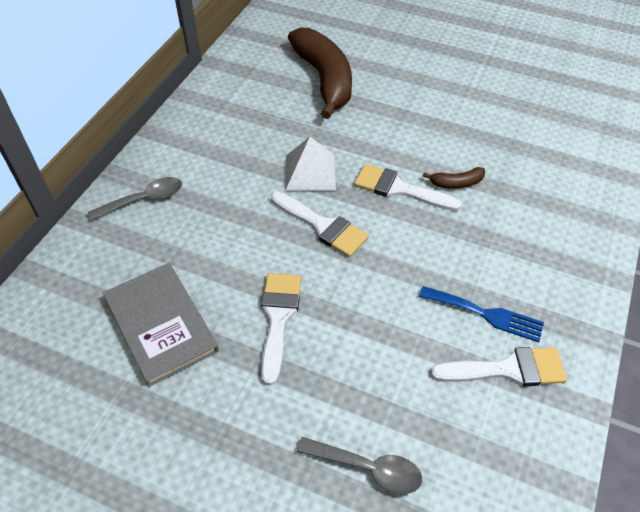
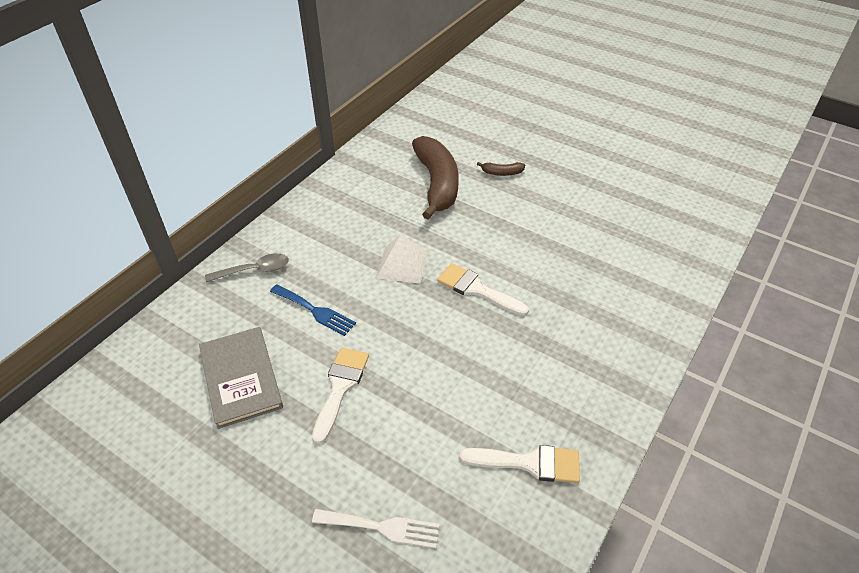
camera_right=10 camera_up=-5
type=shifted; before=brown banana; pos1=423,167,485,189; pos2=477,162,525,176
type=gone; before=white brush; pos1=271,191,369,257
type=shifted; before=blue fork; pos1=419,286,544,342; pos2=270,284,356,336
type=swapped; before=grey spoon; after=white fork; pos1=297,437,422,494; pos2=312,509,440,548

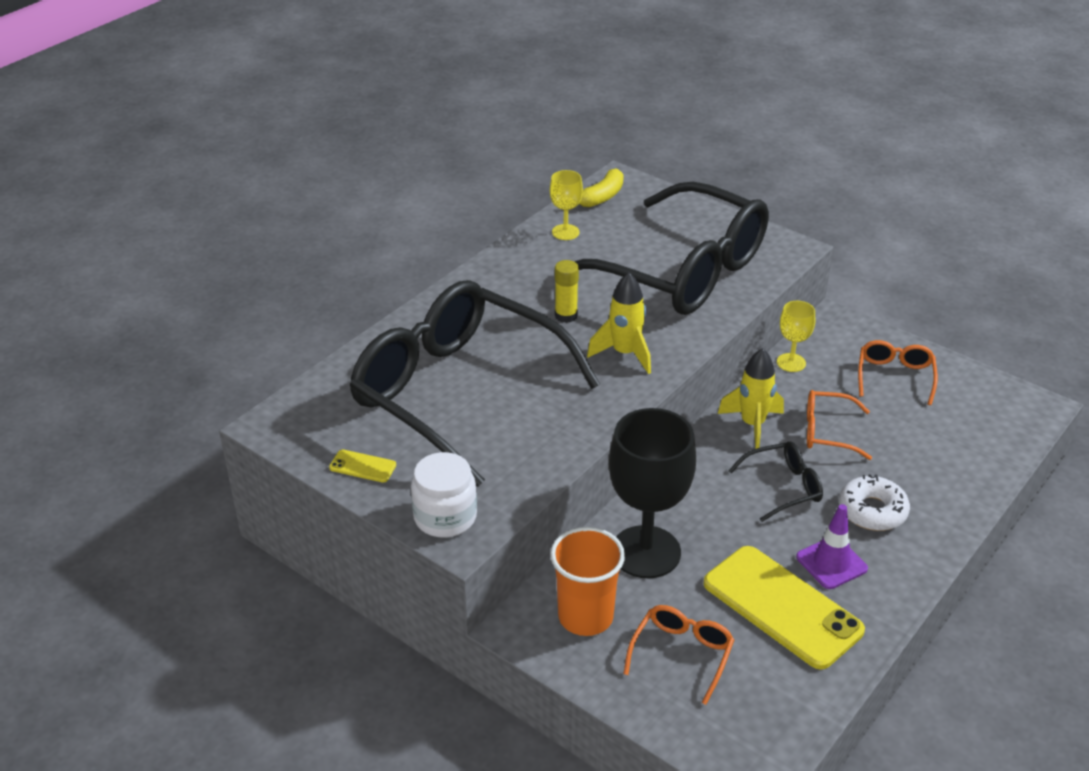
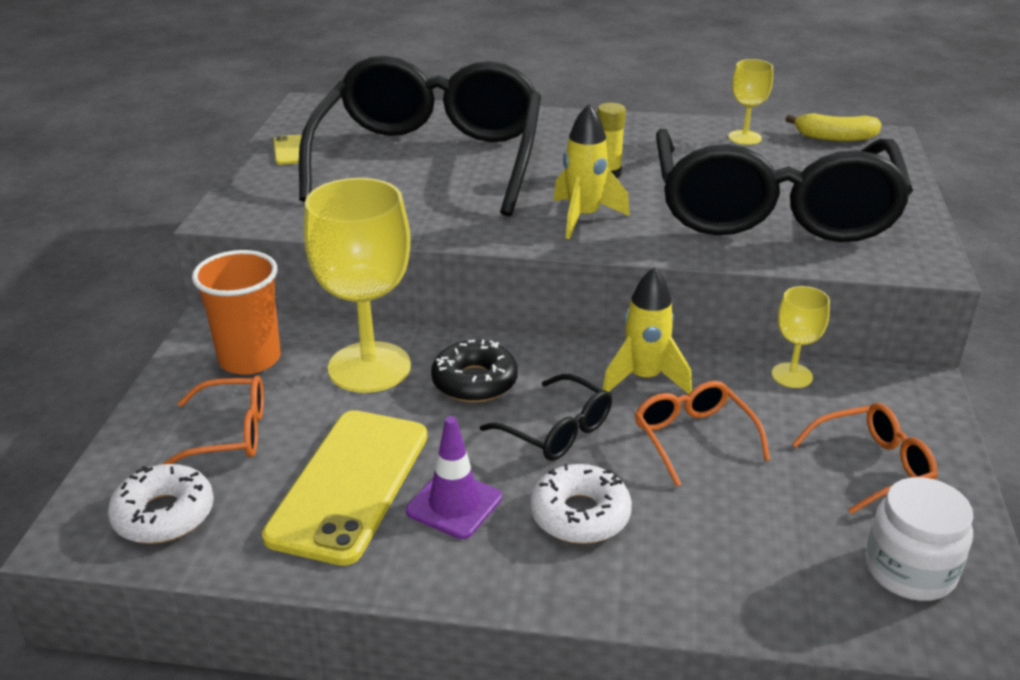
camera_right=60 camera_up=-5
type=repainted; before=black goblet; after=yellow goblet; pos1=609,408,696,578; pos2=304,178,411,393
type=shifted; before=white jar; pos1=411,452,477,538; pos2=865,477,974,601
type=new; after=black donut; pos2=431,340,518,402
type=new; after=white donut; pos2=108,464,214,544

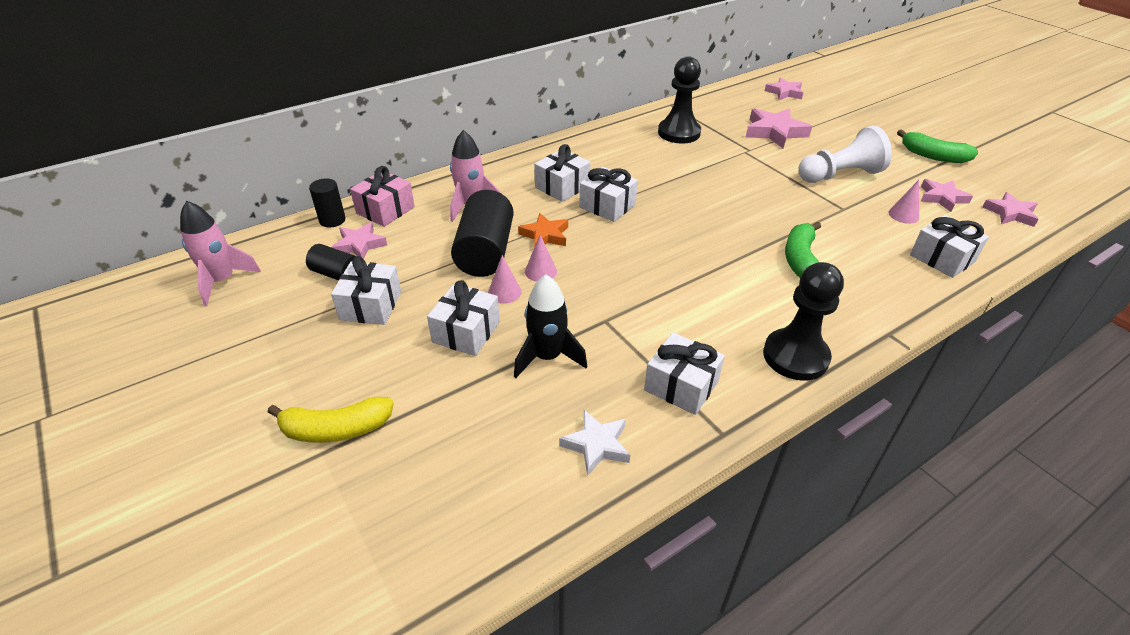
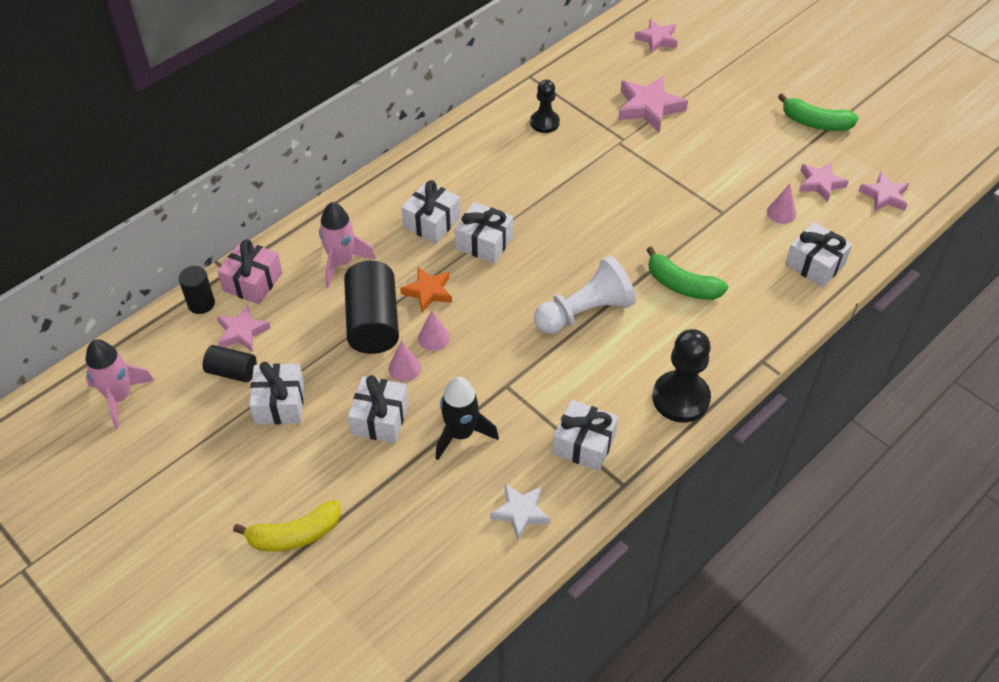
camera_right=-10 camera_up=10
type=scaled; before=black pawn; pos1=658,56,701,144; pos2=530,80,560,133; scale=0.62
type=shifted; before=white pawn; pos1=798,126,892,183; pos2=534,256,636,334
type=rotated; before=green banana; pos1=785,222,821,277; pos2=647,246,728,300; turn=-60

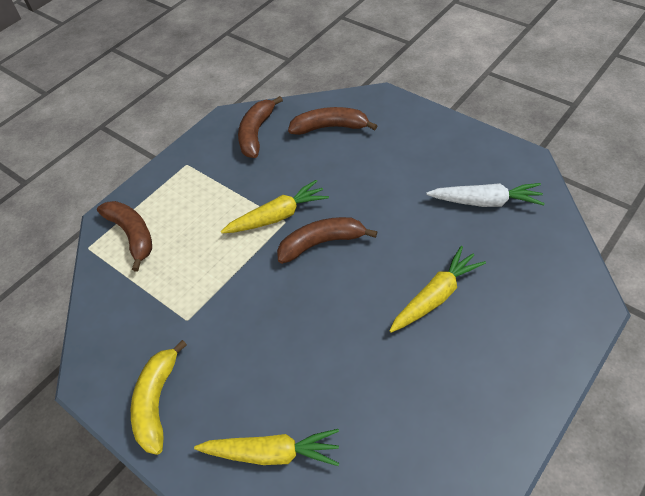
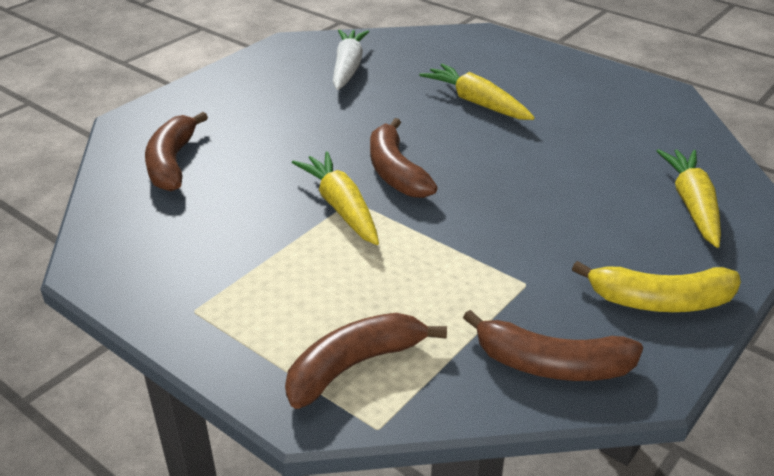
camera_right=-95 camera_up=-15
type=shifted; before=brown banana; pos1=238,96,283,158; pos2=463,310,643,381

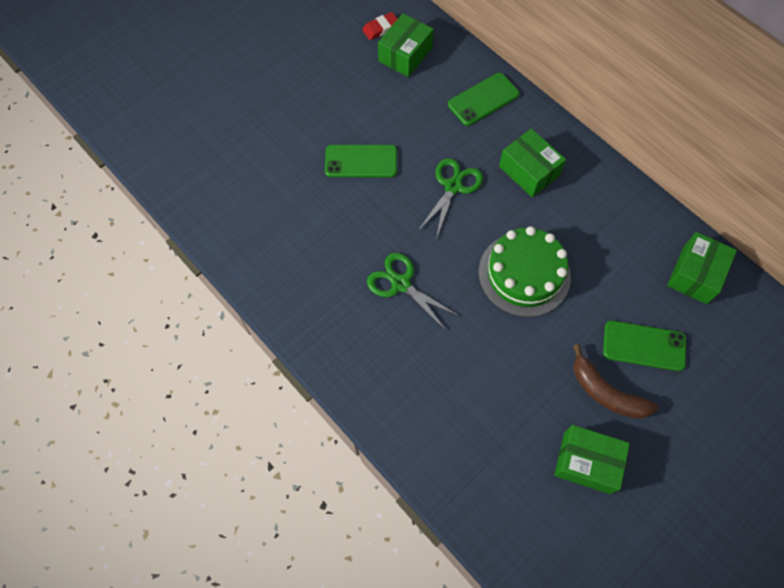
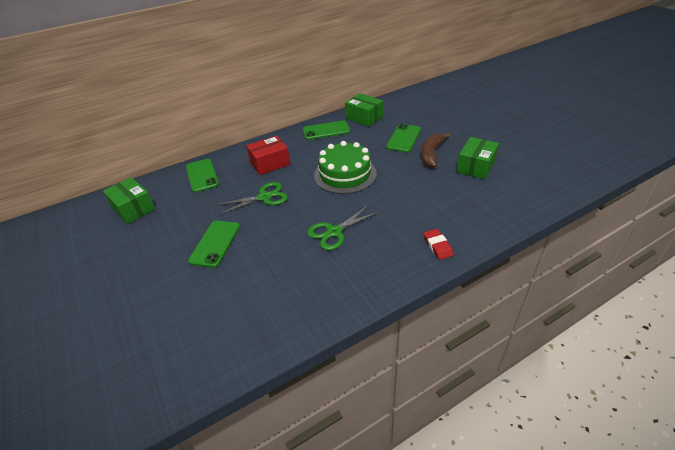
camera_right=-75 camera_up=-25
type=shifted; before=red eraser; pos1=362,12,397,40; pos2=424,229,453,260
type=repainted; before=green box; after=red box; pos1=499,128,566,197; pos2=246,136,290,175
type=rotated; before=green scissors; pos1=418,158,483,239; pos2=216,182,288,215; turn=120
type=rotated; before=brown banana; pos1=573,344,658,419; pos2=421,133,450,168; turn=150
type=new; after=green phone; pos2=303,121,350,140

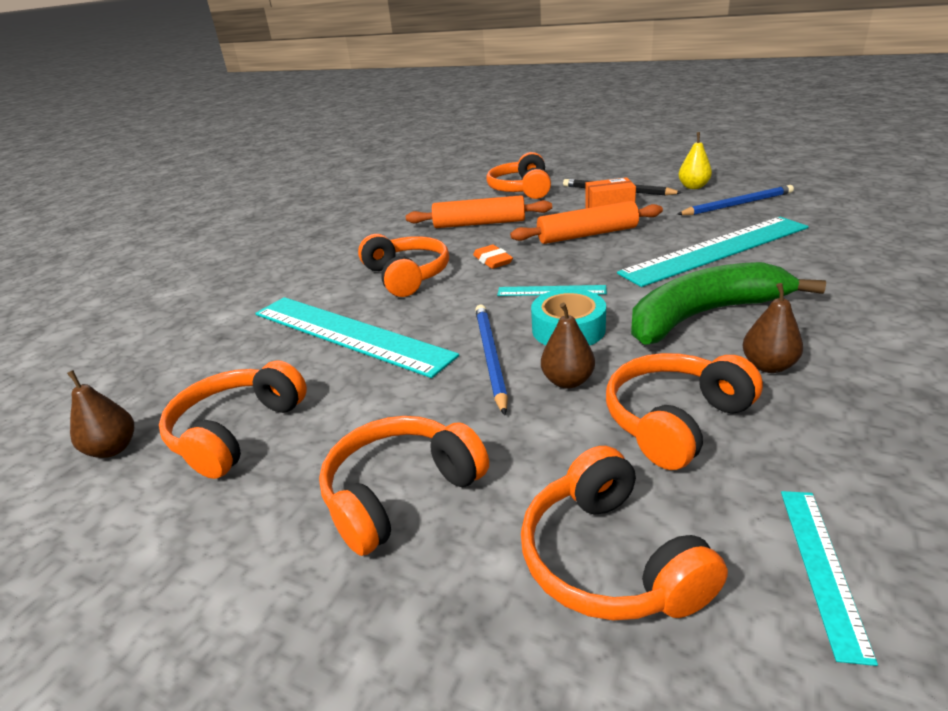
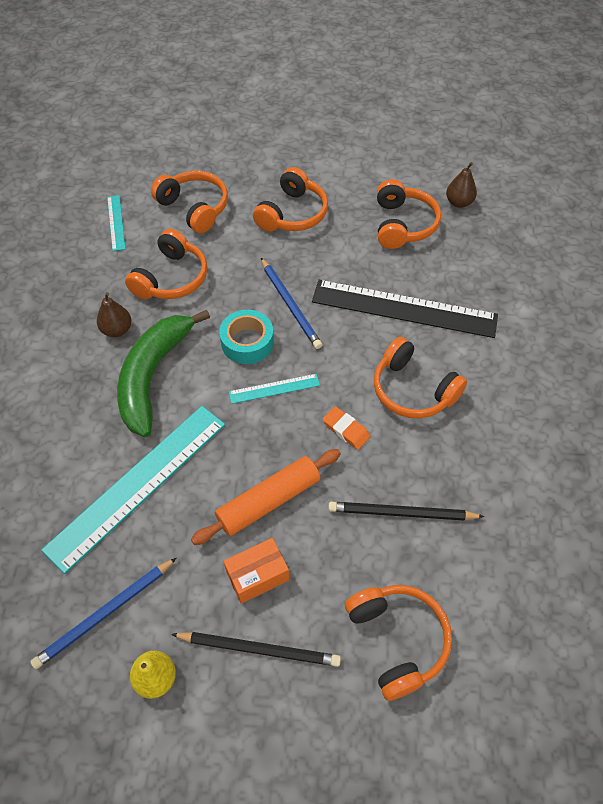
camera_right=155 camera_up=25
type=swapped; before=orange rolling pin; after=black pencil; pos1=406,195,552,228; pos2=328,502,485,521
type=rotated; before=green banana; pos1=631,262,826,345; pos2=117,310,210,437; turn=150
type=repainted; before=turquoise ruler; after=black ruler; pos1=255,297,459,378; pos2=312,280,498,338
type=gone; before=brown pear; pos1=541,303,595,389

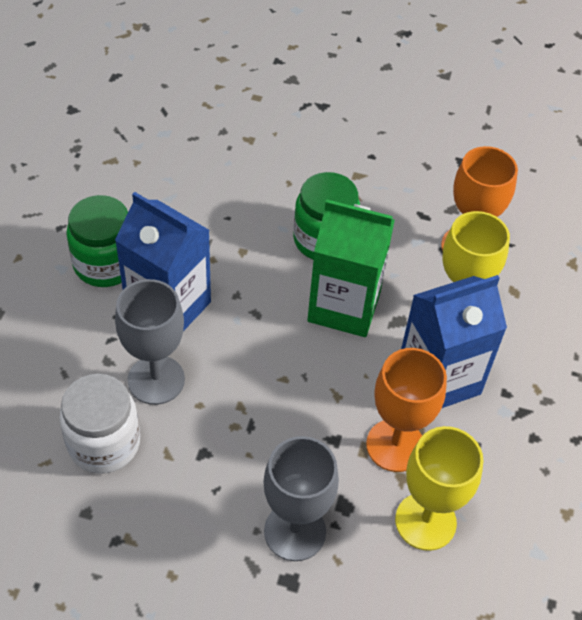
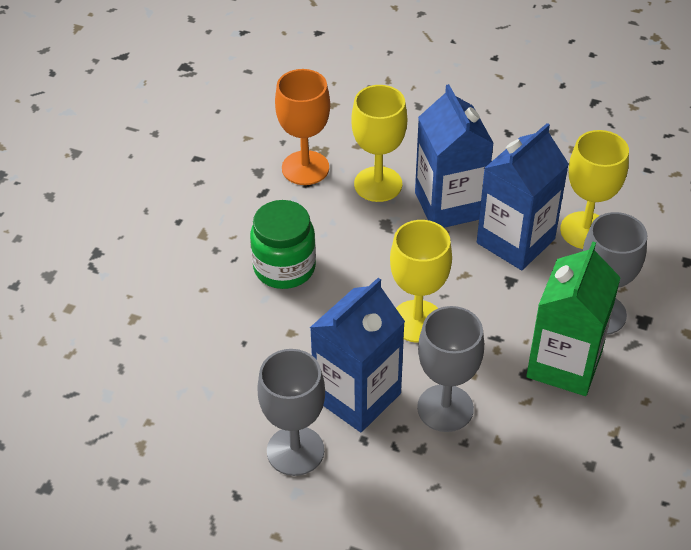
camera_right=-80 camera_up=-5
type=swapped; before=green jar; after=grey goblet; pos1=66,195,128,287; pos2=257,349,325,476
type=shifted; before=green carton; pos1=307,199,395,337; pos2=526,241,621,396
type=swapped; before=orange goblet; after=blue carton; pos1=366,348,447,472; pos2=477,123,569,270
type=gone; before=white jar; pos1=59,374,140,473
type=new; after=yellow goblet; pos2=390,220,452,343

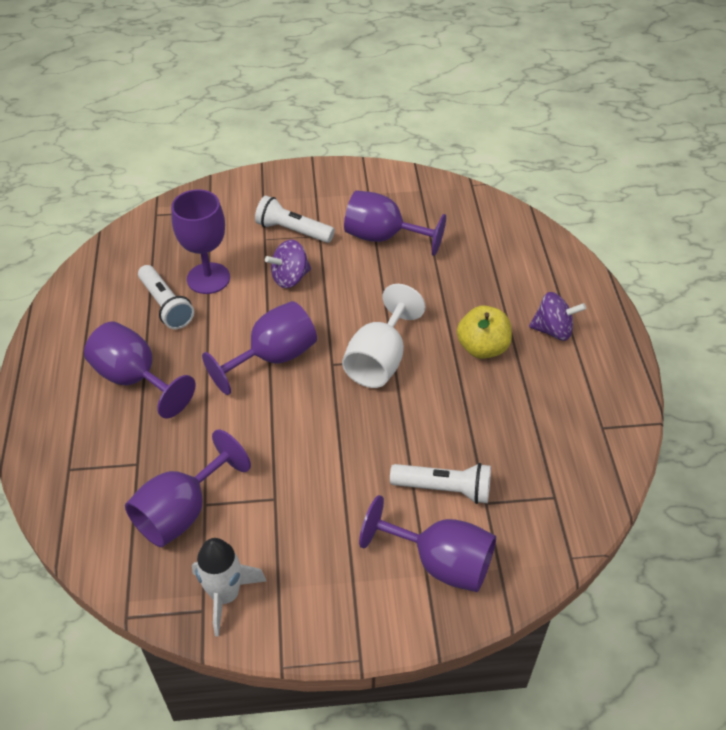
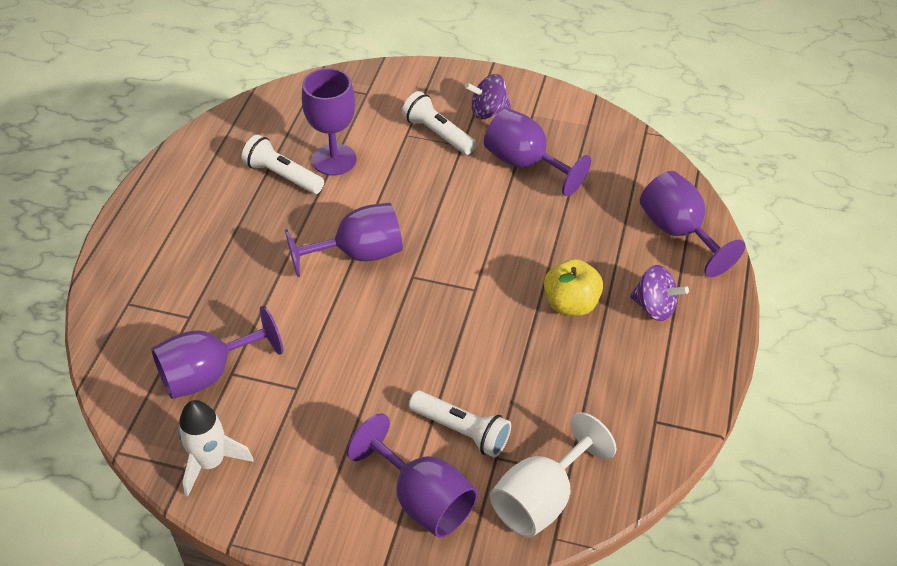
camera_right=20 camera_up=0
type=shifted; before=purple spinning top; pos1=265,240,311,288; pos2=465,74,511,119
type=rotated; before=white flashlight; pos1=138,265,194,329; pos2=242,135,324,194; turn=135
type=shifted; before=white goblet; pos1=342,284,425,388; pos2=490,412,616,538
type=shifted; before=purple goblet; pos1=84,321,196,419; pos2=640,171,746,277

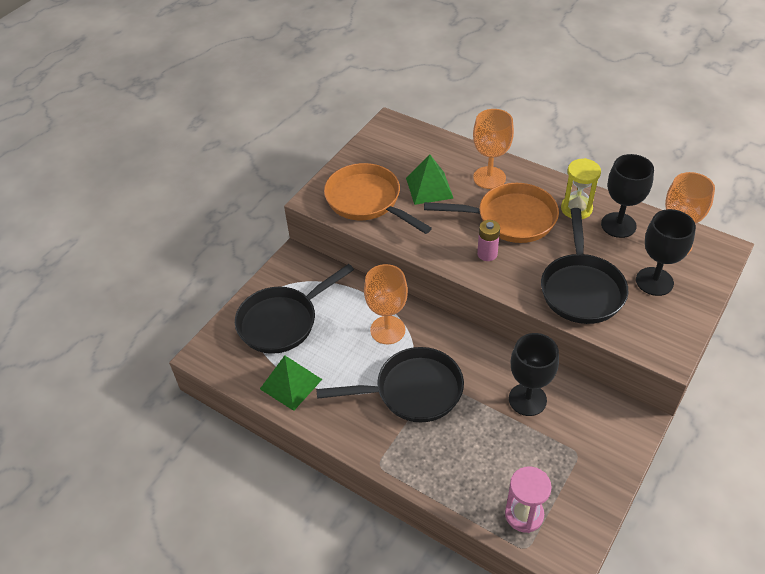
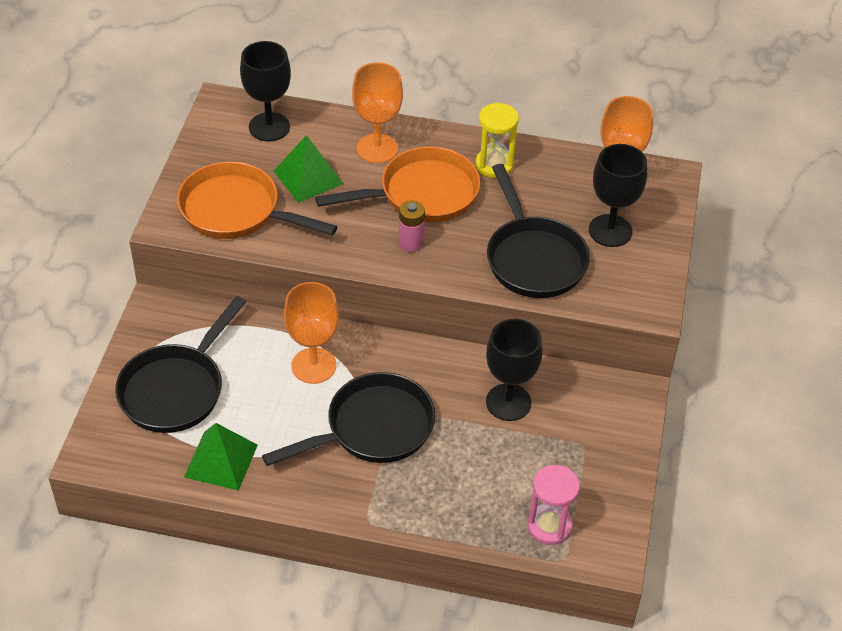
camera_right=-25 camera_up=0
type=shifted; before=black goblet; pos1=601,154,654,238; pos2=240,41,291,141

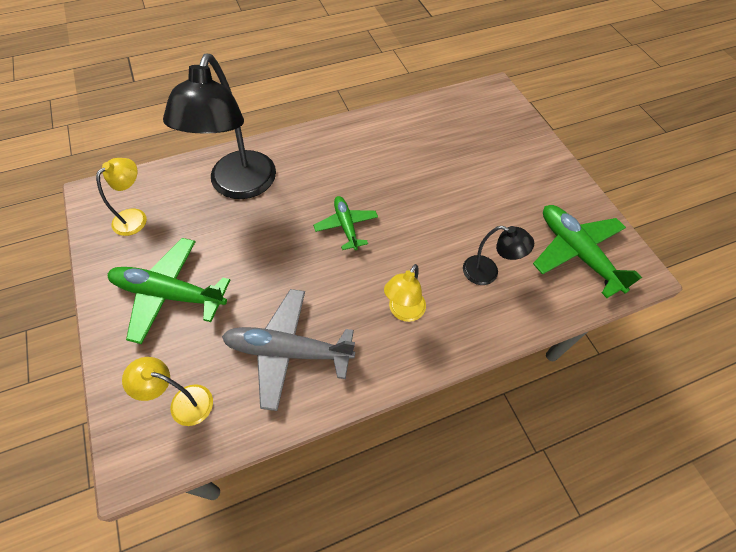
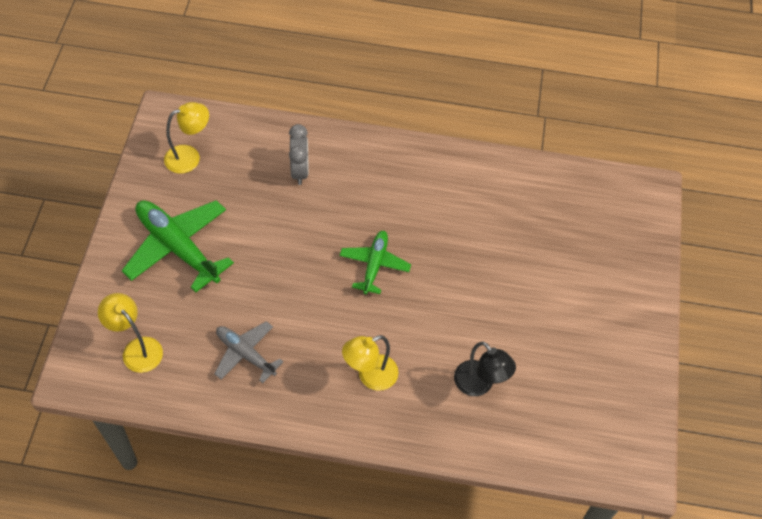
camera_right=30 camera_up=0
type=swapped; before=black lamp; after=grey clock; pos1=163,53,276,199; pos2=289,124,308,185
type=gone; before=green plane; pos1=533,205,642,298
type=scaled; before=grey plane; pos1=222,289,355,411; pos2=214,321,284,383; scale=0.6

